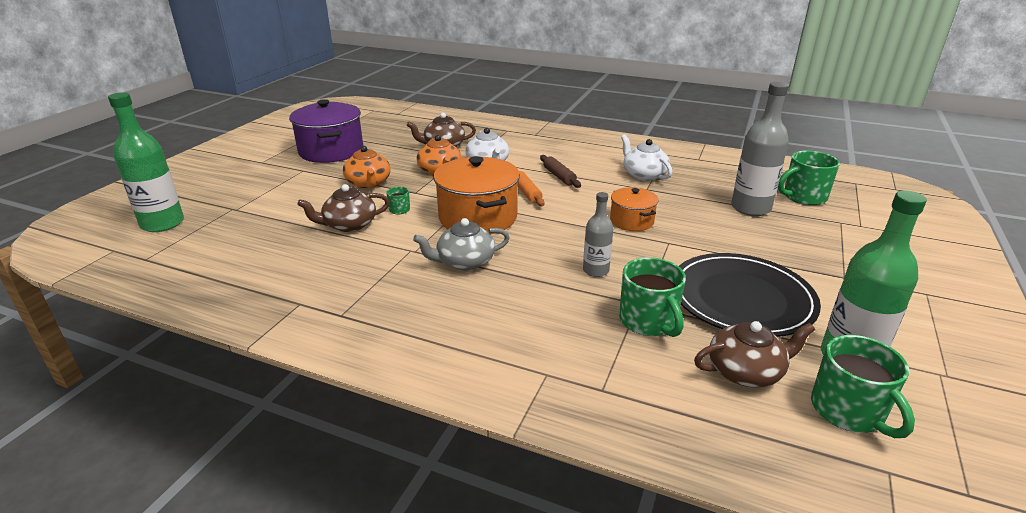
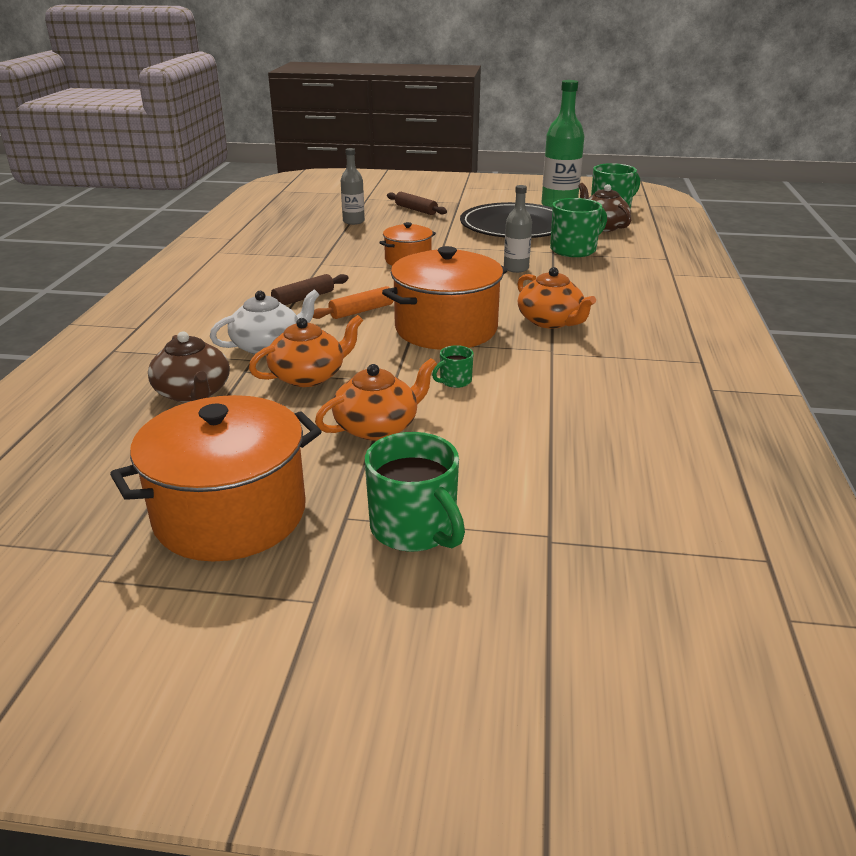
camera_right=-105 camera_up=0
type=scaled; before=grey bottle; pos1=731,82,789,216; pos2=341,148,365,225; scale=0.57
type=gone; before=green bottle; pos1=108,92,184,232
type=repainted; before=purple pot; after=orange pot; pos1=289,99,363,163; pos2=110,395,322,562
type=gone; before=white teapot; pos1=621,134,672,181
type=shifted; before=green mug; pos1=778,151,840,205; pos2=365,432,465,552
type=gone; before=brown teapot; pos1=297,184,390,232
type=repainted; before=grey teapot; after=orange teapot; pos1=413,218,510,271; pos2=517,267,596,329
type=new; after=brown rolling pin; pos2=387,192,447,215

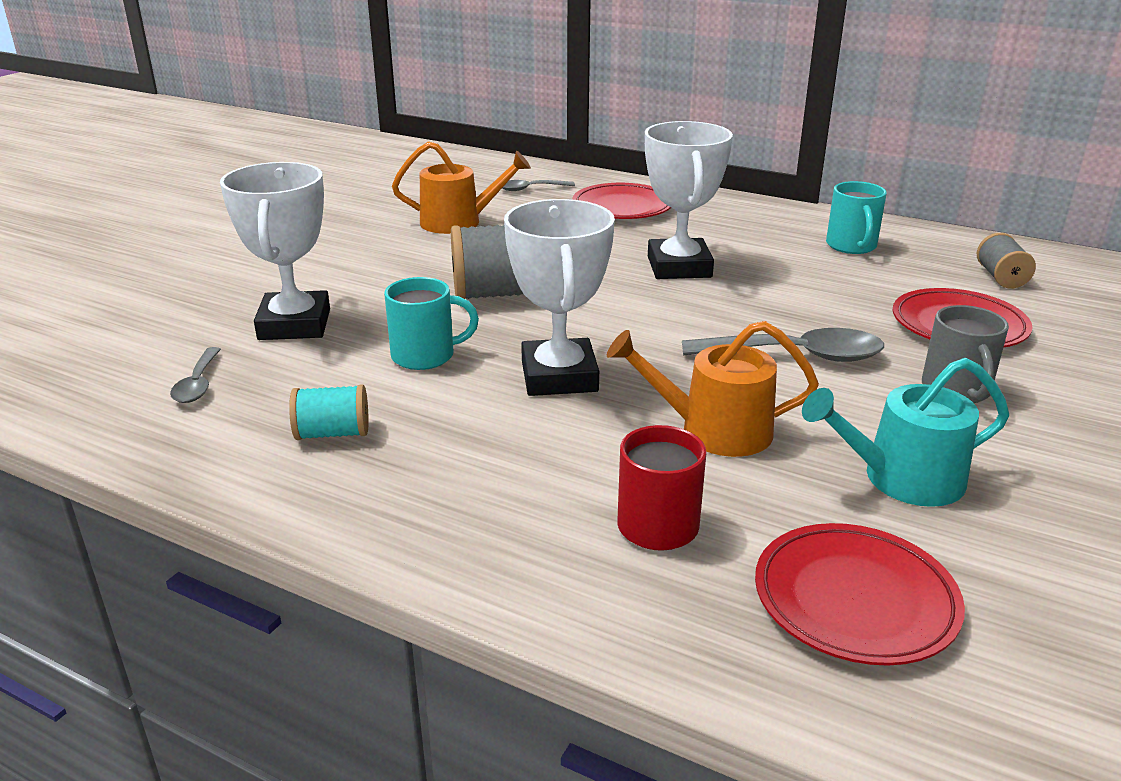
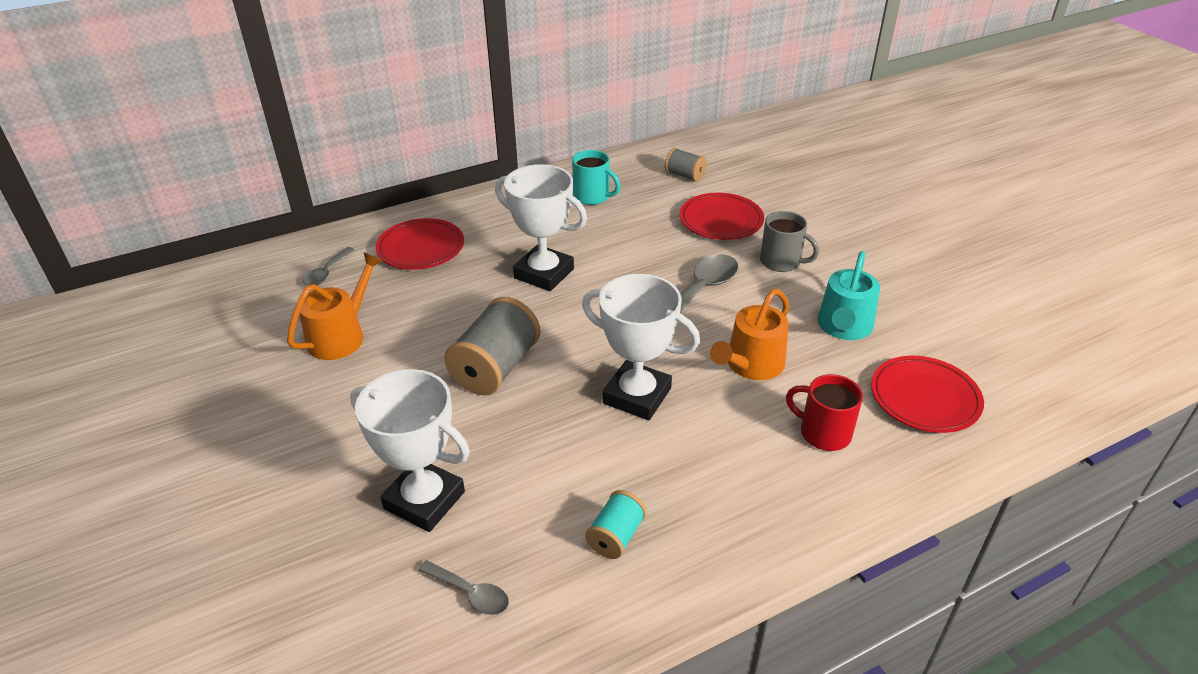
camera_right=-55 camera_up=10
type=gone; before=turquoise mug; pos1=384,277,479,370

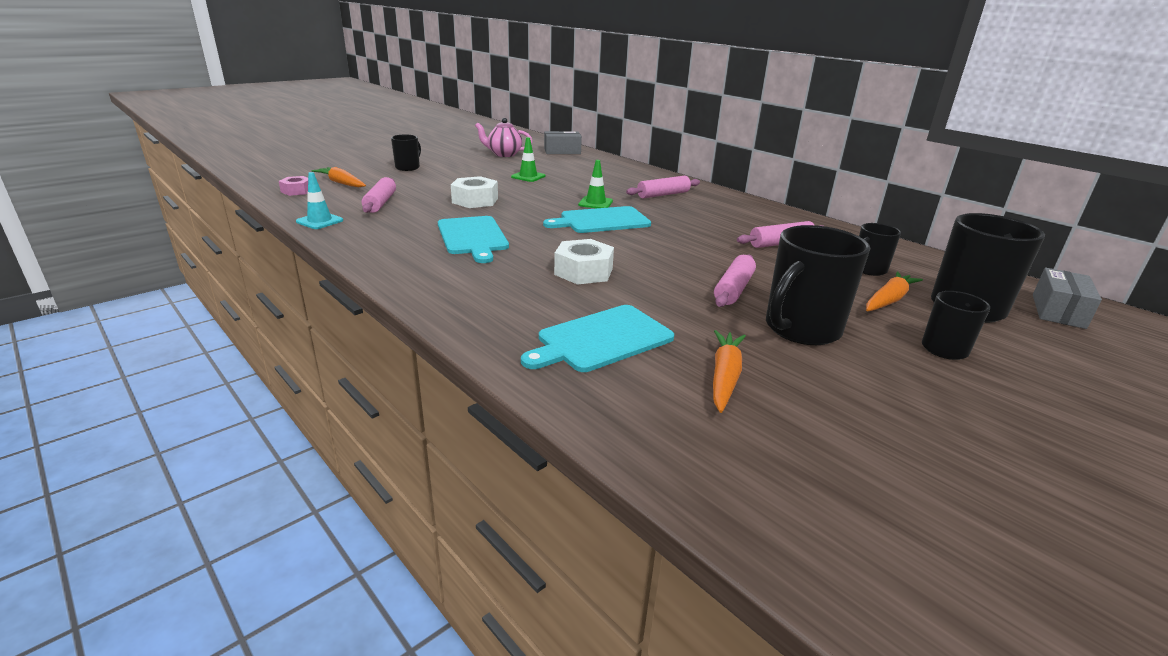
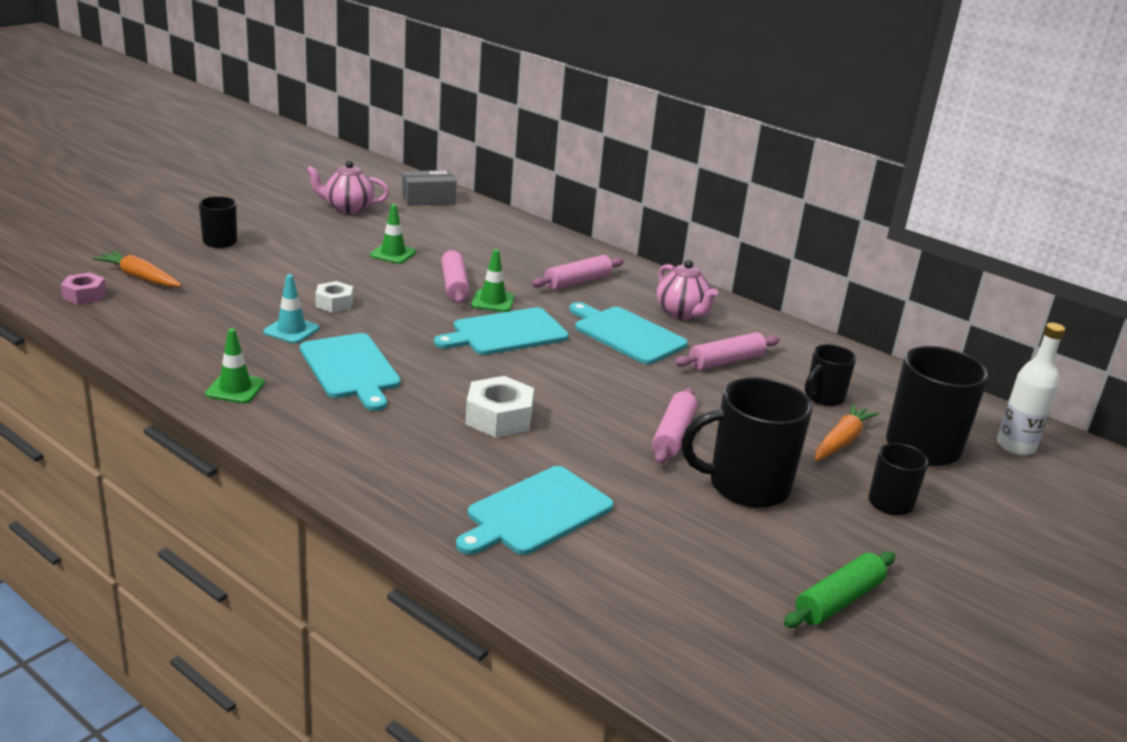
camera_right=-10 camera_up=0
type=shifted; before=turquoise traffic cone; pos1=296,172,343,229; pos2=263,274,319,344
type=scaled; before=white nut; pos1=451,176,498,208; pos2=315,281,353,312; scale=0.64
type=shifted; before=pink rolling pin; pos1=362,177,396,213; pos2=441,249,470,304
type=rotated; before=black mug; pos1=766,225,870,345; pos2=681,377,813,508; turn=45
type=swapped; before=grey box; after=white bottle; pos1=1033,268,1102,329; pos2=997,323,1065,456
type=gone; before=orange carrot; pos1=713,330,746,413
type=new; after=pink teapot; pos2=657,260,718,320
type=new; after=turquoise cutting board; pos2=569,302,688,364
type=new; after=green traffic cone; pos2=205,328,265,403
type=new; after=green rolling pin; pos2=784,551,895,628

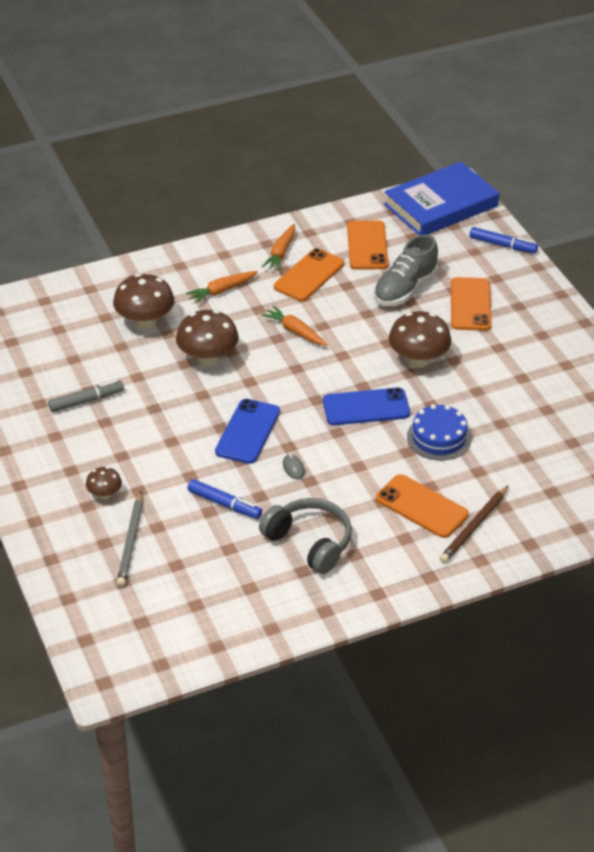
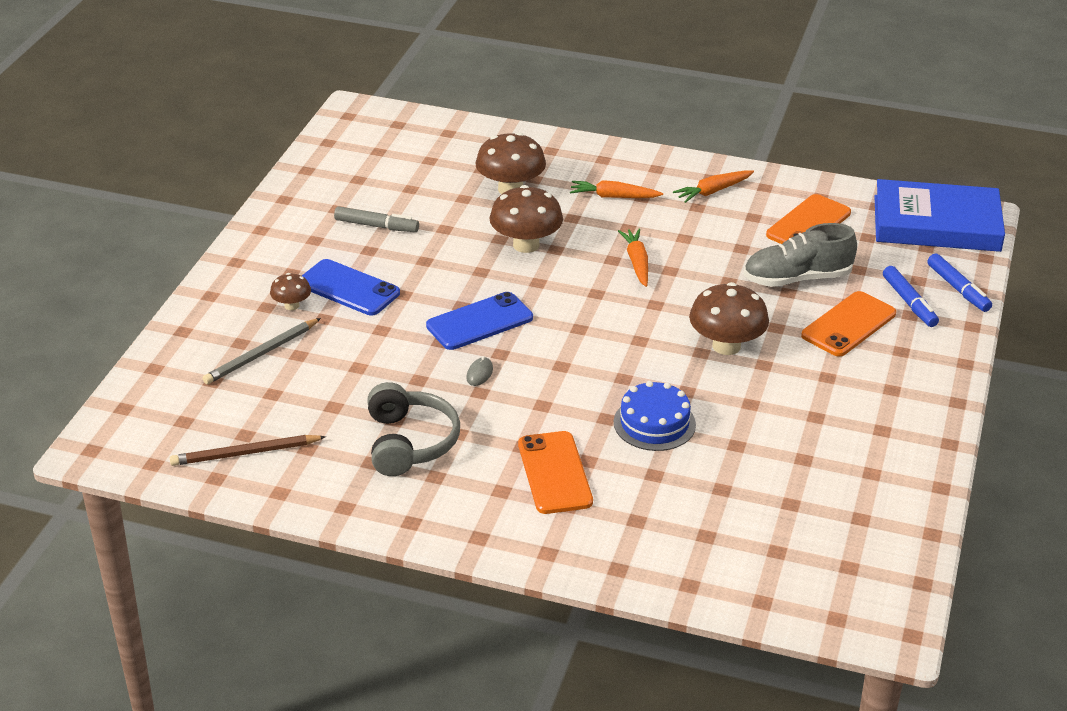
camera_right=40 camera_up=-5
type=gone; before=orange phone; pos1=274,248,344,301
type=shifted; before=blue phone; pos1=323,388,410,425; pos2=302,259,400,315
type=shifted; before=blue marker; pos1=187,479,262,519; pos2=883,266,939,327
type=shifted; before=brown pencil; pos1=440,485,509,563; pos2=170,435,326,466

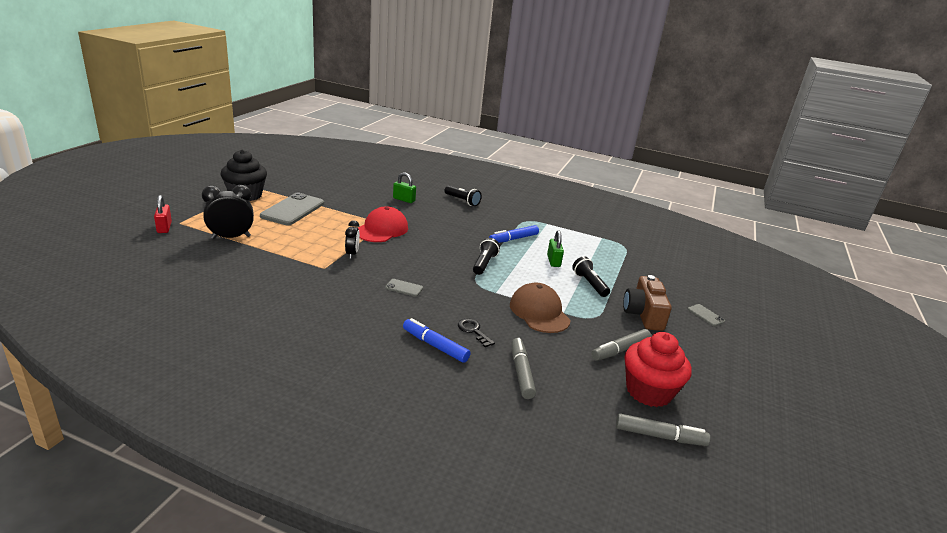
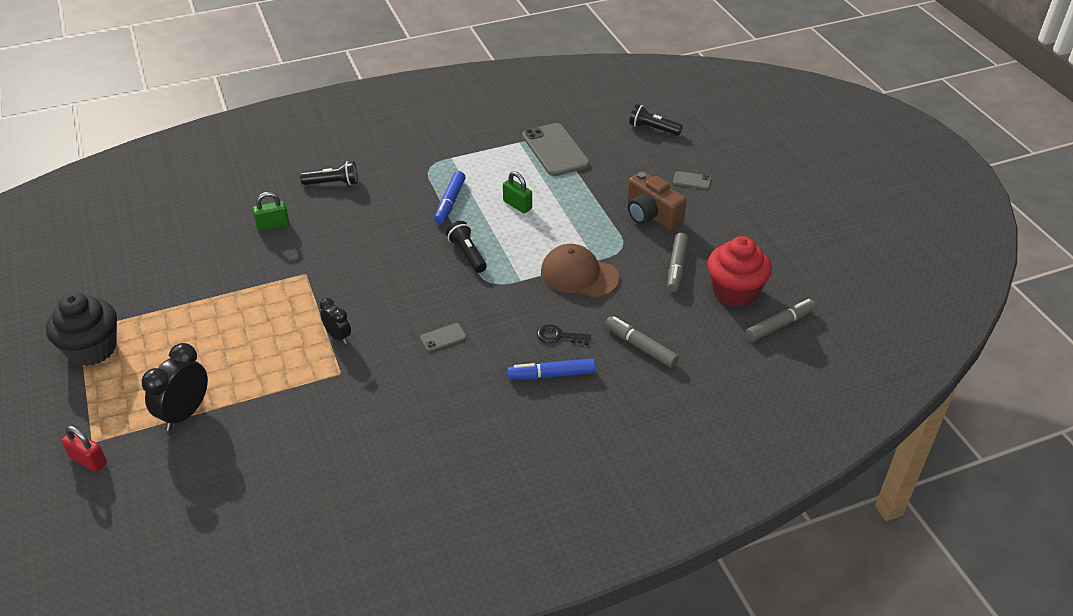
camera_right=-40 camera_up=15
type=shifted; before=grey phone; pos1=260,193,324,225; pos2=522,123,590,176
type=gone; before=red cap; pos1=358,206,408,242
type=shifted; before=black flashlight; pos1=572,256,610,297; pos2=629,104,683,136

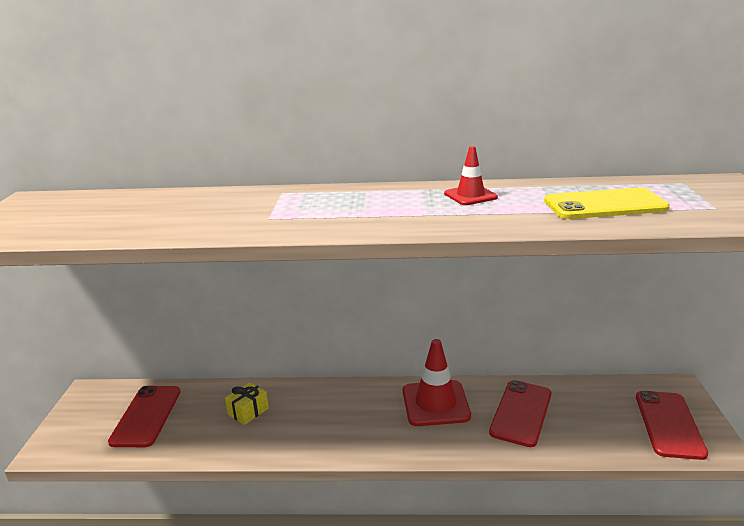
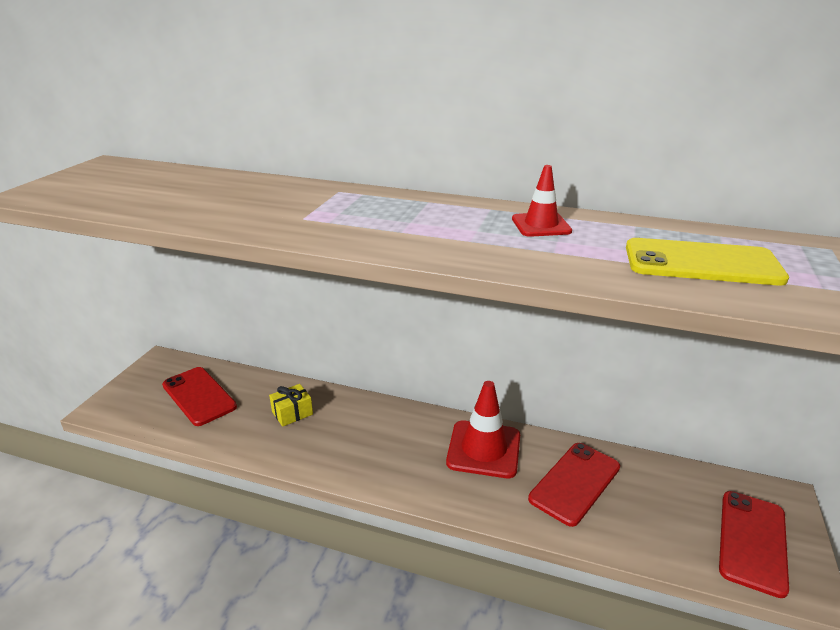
camera_right=15 camera_up=5
type=rotated; before=red phone; pos1=108,386,181,447; pos2=162,367,237,426; turn=-60

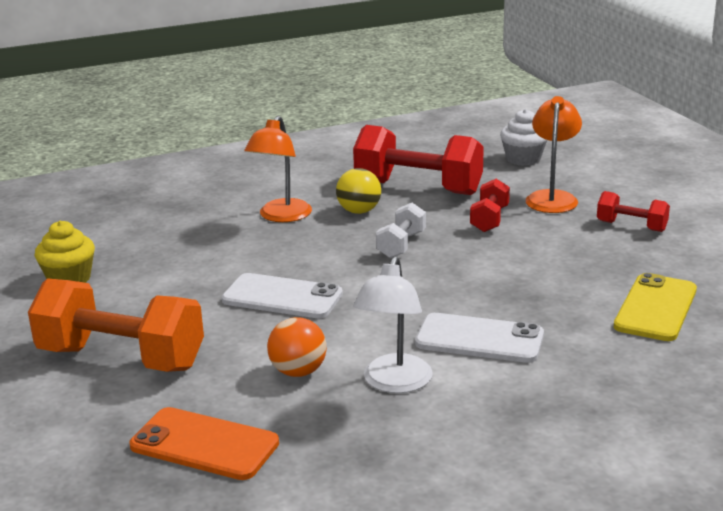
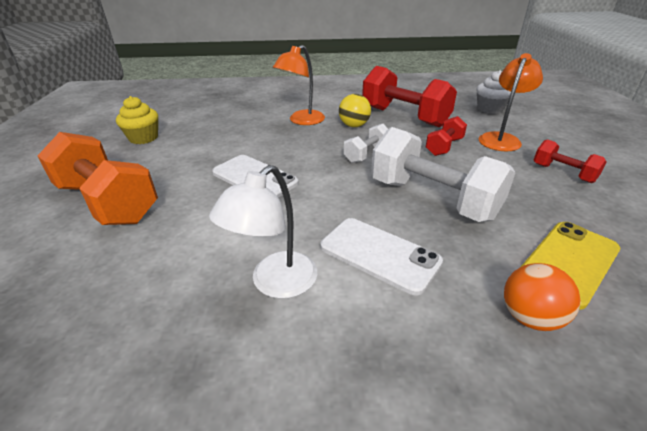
camera_right=20 camera_up=10
type=shifted; before=orange ball; pos1=267,317,327,377; pos2=504,263,581,331
type=gone; before=orange phone; pos1=130,407,279,480
type=new; after=white dumbbell; pos2=371,127,516,222

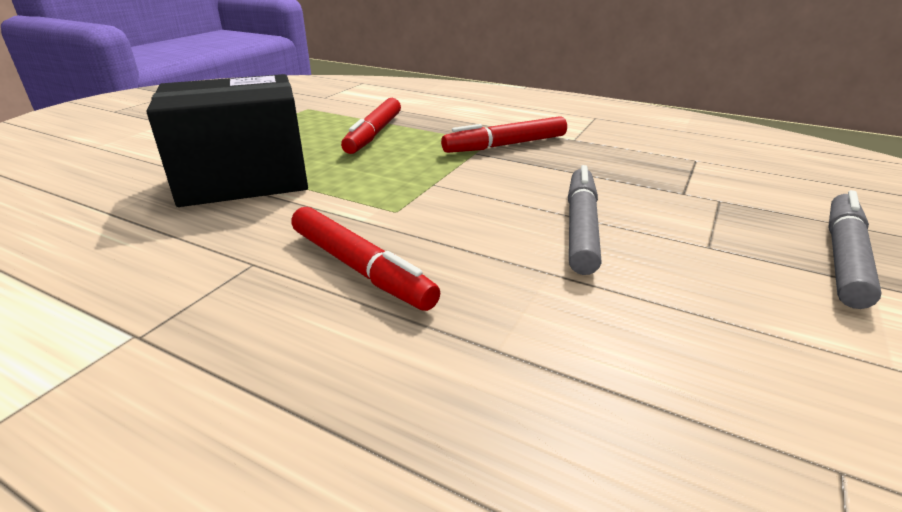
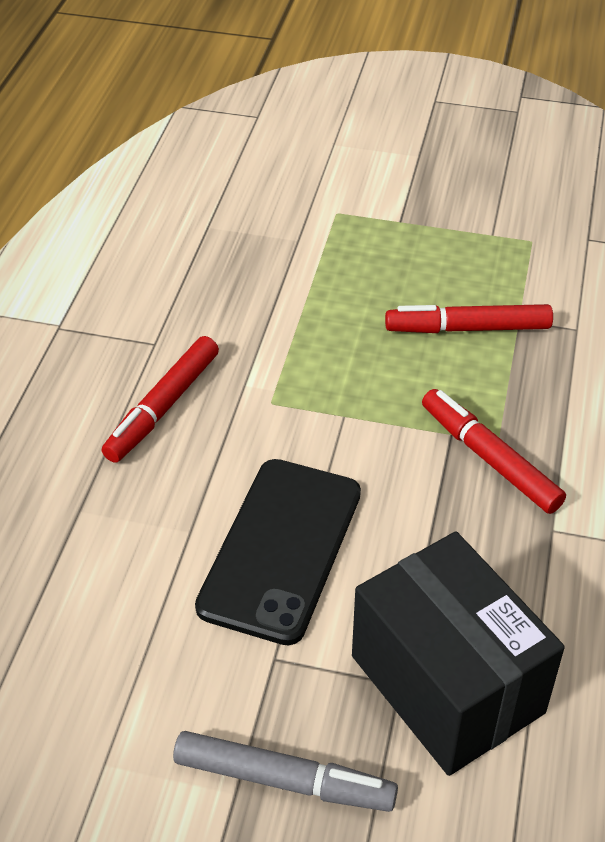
camera_right=75 camera_up=15
type=shifted; before=black box; pos1=146,74,308,207; pos2=352,531,565,776
type=swapped; before=grey marker; after=black phone; pos1=568,165,602,275; pos2=195,459,361,645

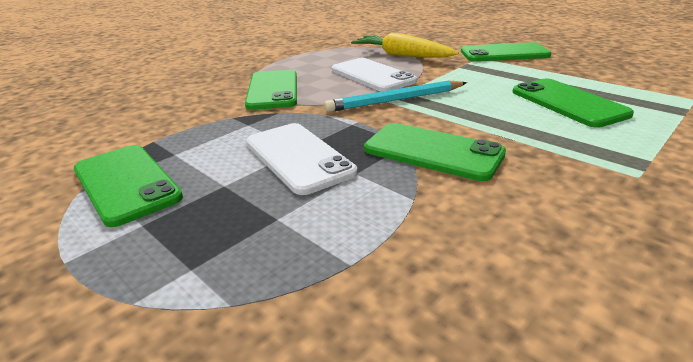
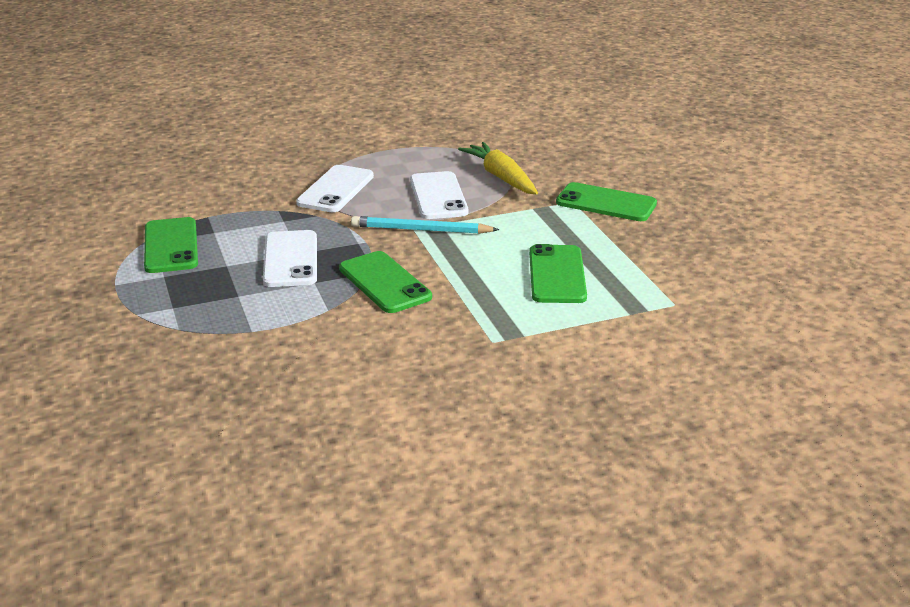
camera_right=25 camera_up=0
type=repainted; before=green phone; after=white phone; pos1=245,70,297,110; pos2=296,165,374,212

